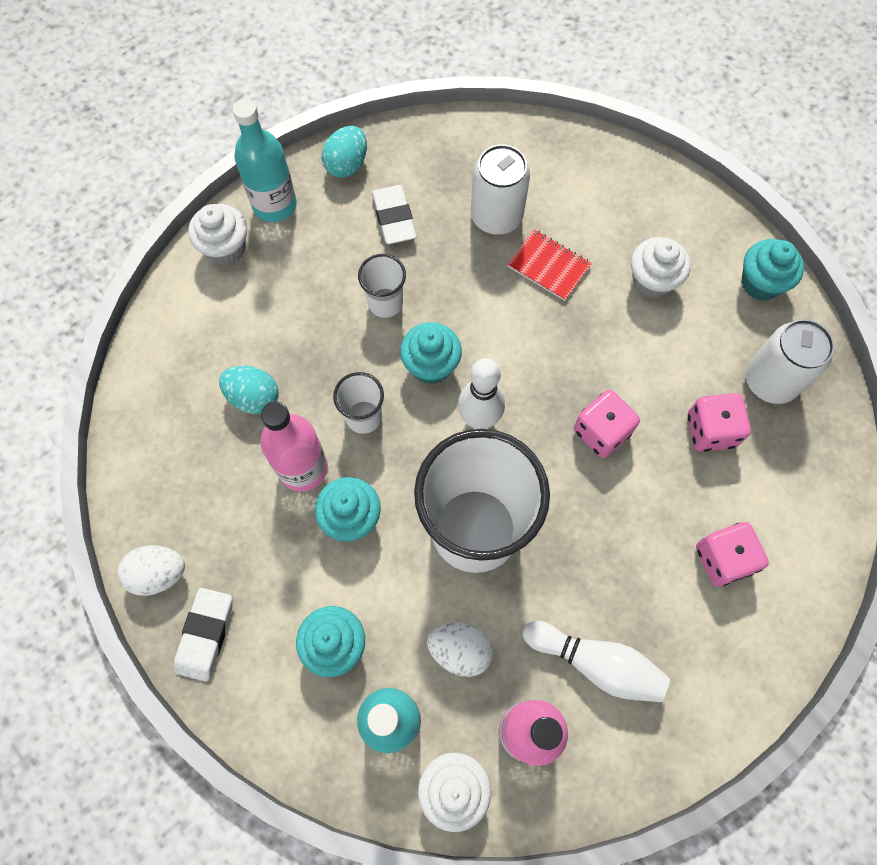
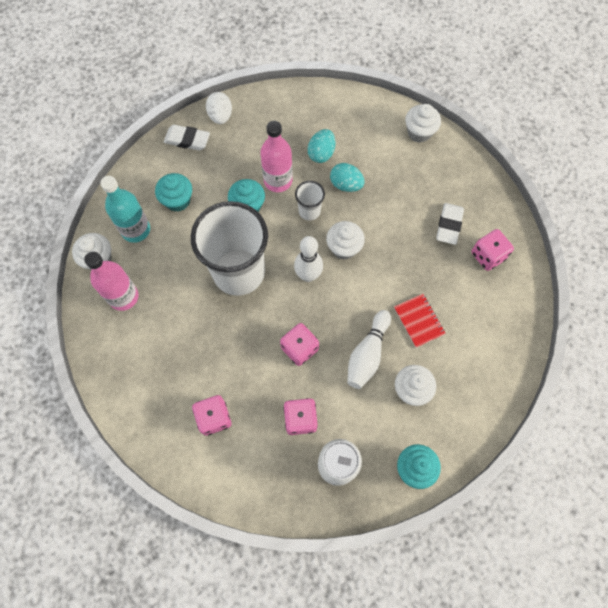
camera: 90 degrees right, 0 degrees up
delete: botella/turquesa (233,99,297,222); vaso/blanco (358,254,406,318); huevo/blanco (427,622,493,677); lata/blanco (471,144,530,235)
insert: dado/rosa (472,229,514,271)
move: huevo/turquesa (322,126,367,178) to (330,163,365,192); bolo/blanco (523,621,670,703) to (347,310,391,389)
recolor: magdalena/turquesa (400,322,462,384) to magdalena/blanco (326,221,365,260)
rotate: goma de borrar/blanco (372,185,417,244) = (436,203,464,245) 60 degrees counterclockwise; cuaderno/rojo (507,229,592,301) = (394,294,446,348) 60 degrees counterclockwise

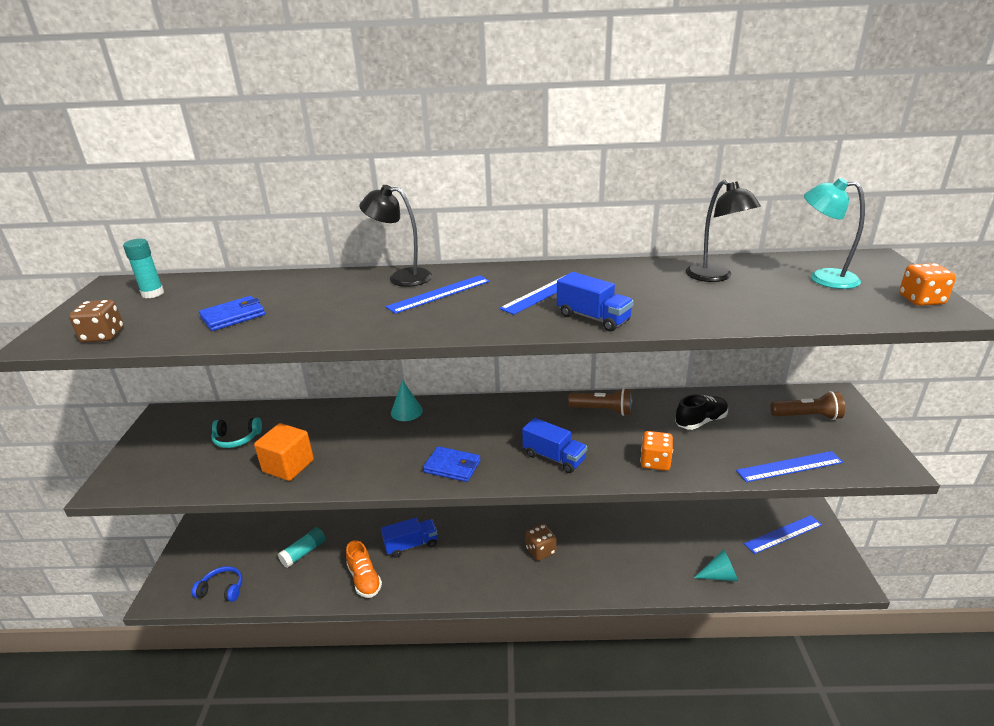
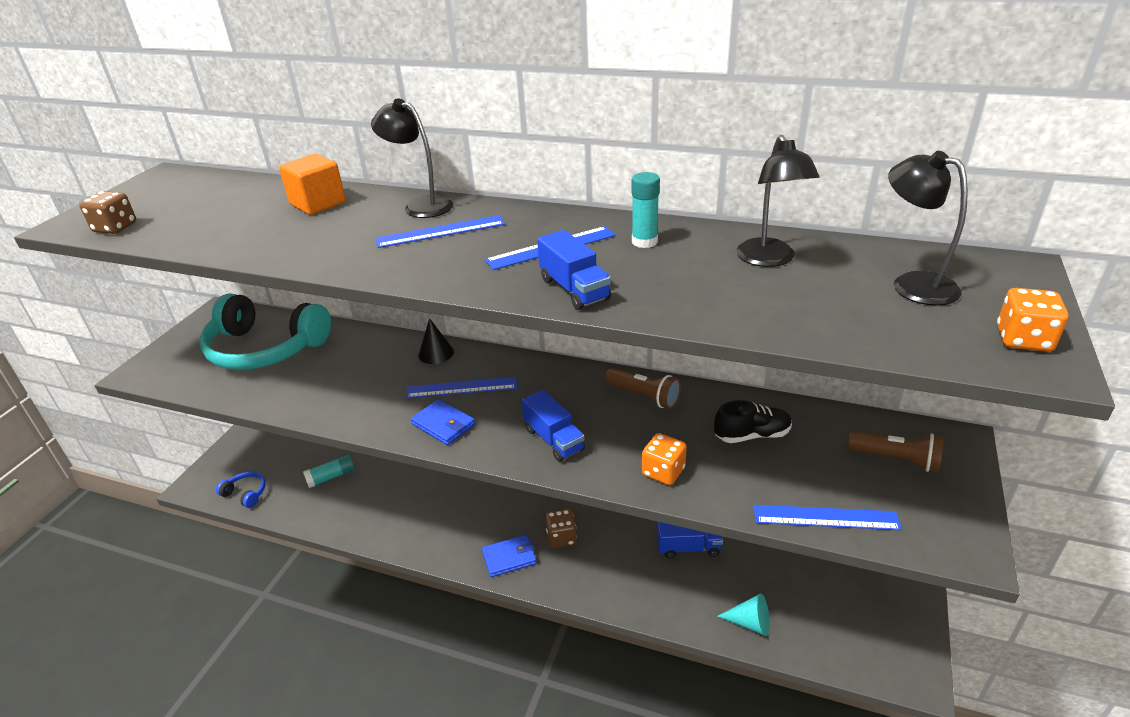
camera: 20 degrees right, 5 degrees up
delete: zapato/naranja (346,540,382,598)
move: barra de pegamento/turquesa (123,239,164,298) to (632,172,660,248); cartera/azul (199,296,265,331) to (482,535,537,577); cubo/naranja (254,423,314,481) to (279,154,346,215); camión/azul (381,518,438,558) to (657,522,723,559); regla/azul (744,515,822,554) to (406,377,517,398)
recolor: cono/turquesa (391,380,423,421) to cono/negro (418,318,454,364); lámpara/turquesa (804,178,865,289) to lámpara/negro (888,151,968,306)
resize: auriculares/turquesa (211,417,262,448) = (200,293,331,370) x2.42

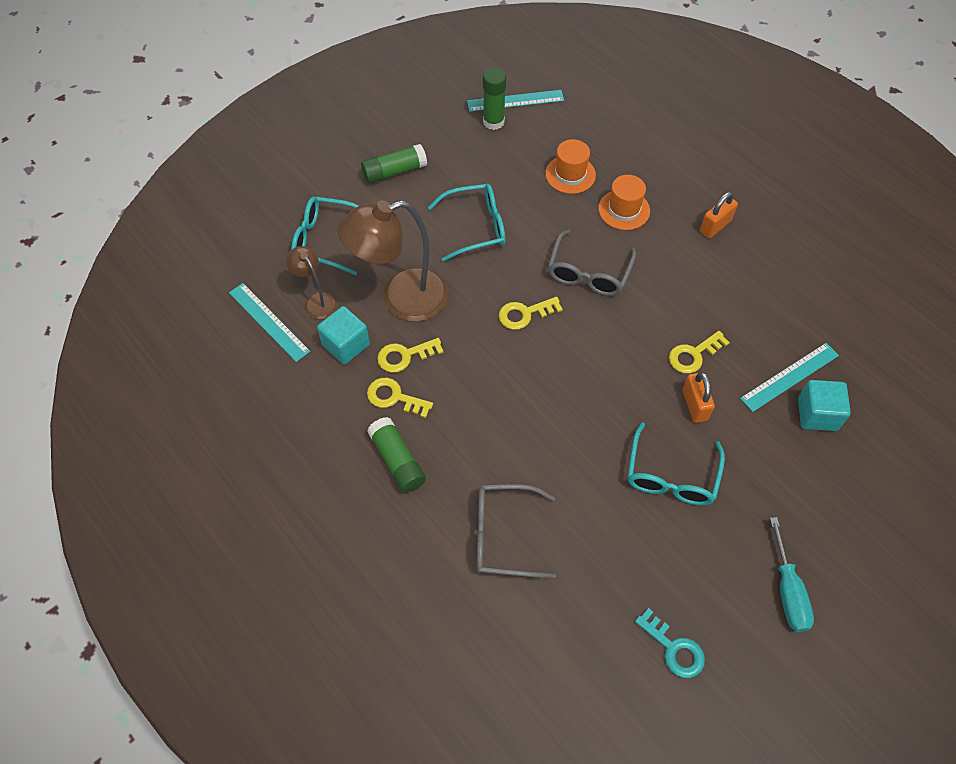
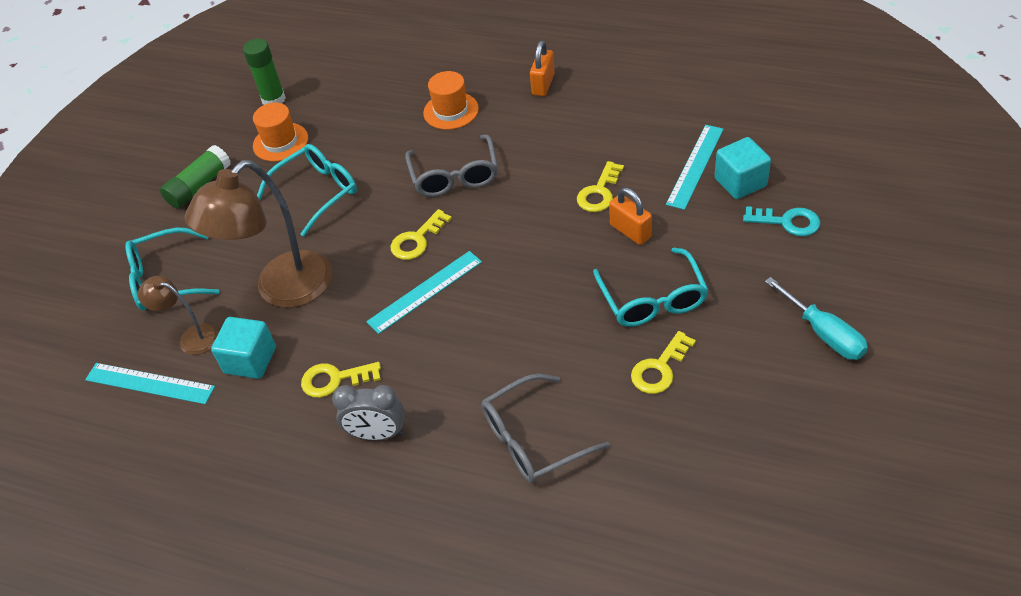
camera: 25 degrees left, 10 degrees down
move: llave/amarillo (377,338,444,373) to (631,331,696,394); regla/turquesa (467,90,564,112) to (366,251,482,334); sombrero/naranja (545,139,596,194) to (253,103,308,162); llave/turquesa (635,608,705,678) to (743,206,820,236)
replace: barra de pegamento/verde (367,417,426,493) to despertador/gris (332,385,404,440)

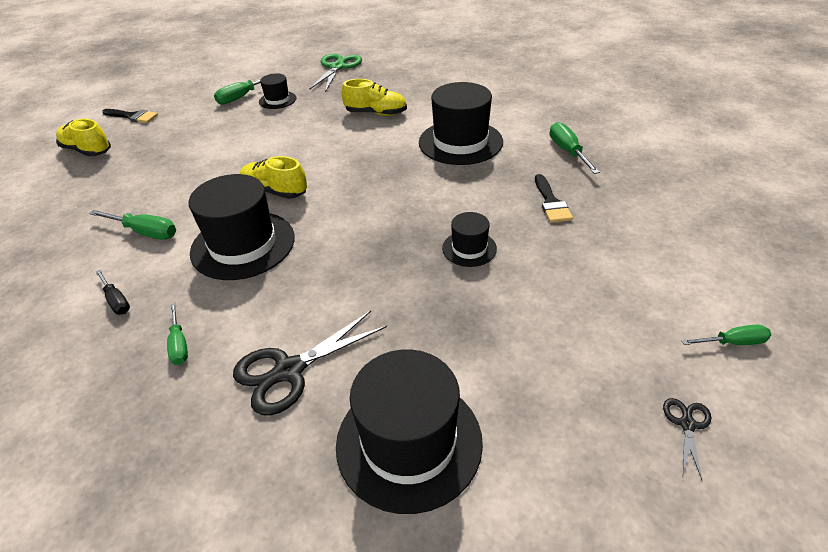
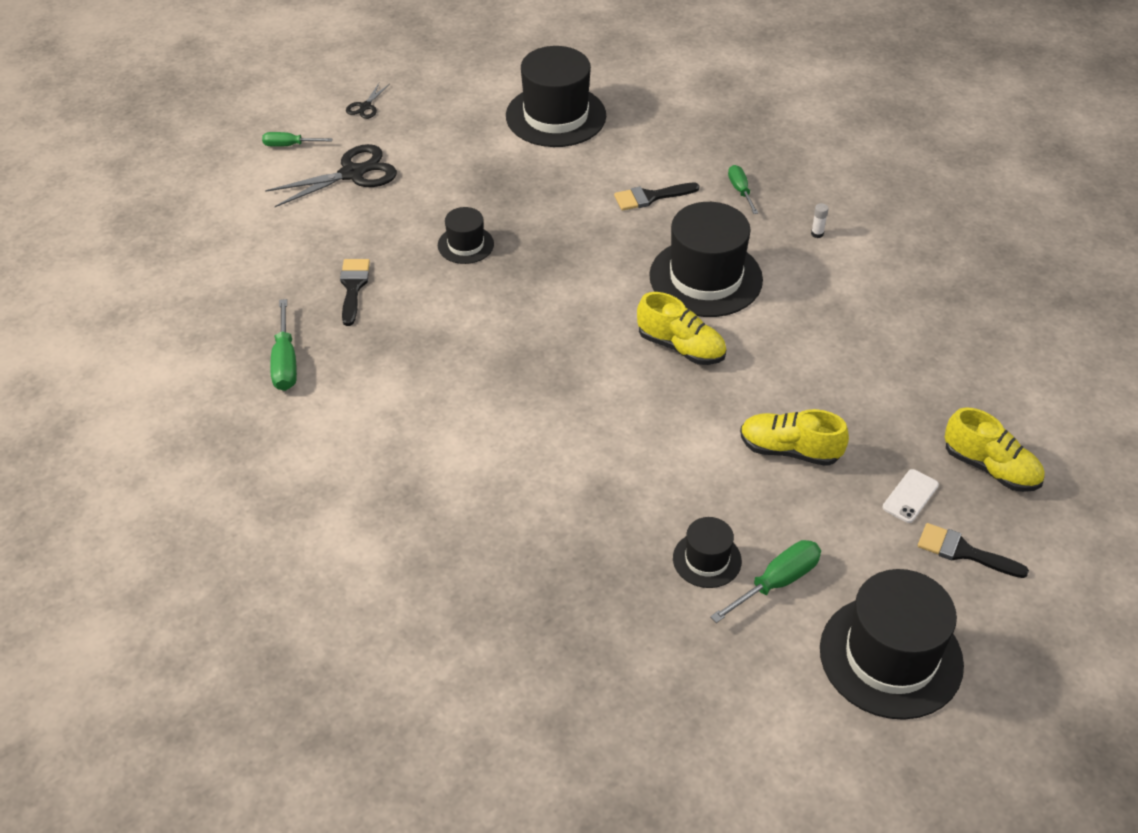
camera: 175 degrees left, 5 degrees up
delete: destornillador/verde (89,210,176,240); tijeras/verde (309,53,362,92)
insert: pincel/negro (614,183,699,210); móvil/blanco (883,469,939,523)
move: tijeras/negro (233,311,387,416) to (265,144,397,207); zapato/amarillo (342,79,407,116) to (740,409,849,466); sombrero/negro (419,82,503,165) to (820,569,964,720)
replace: destornillador/negro (96,270,130,315) to barra de pegamento/blanco (811,203,829,238)

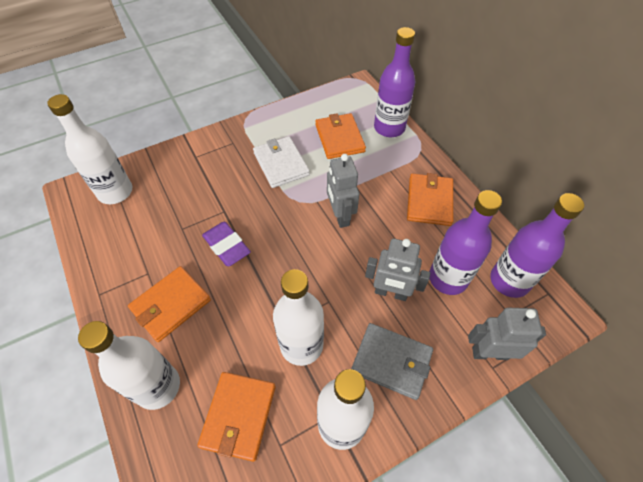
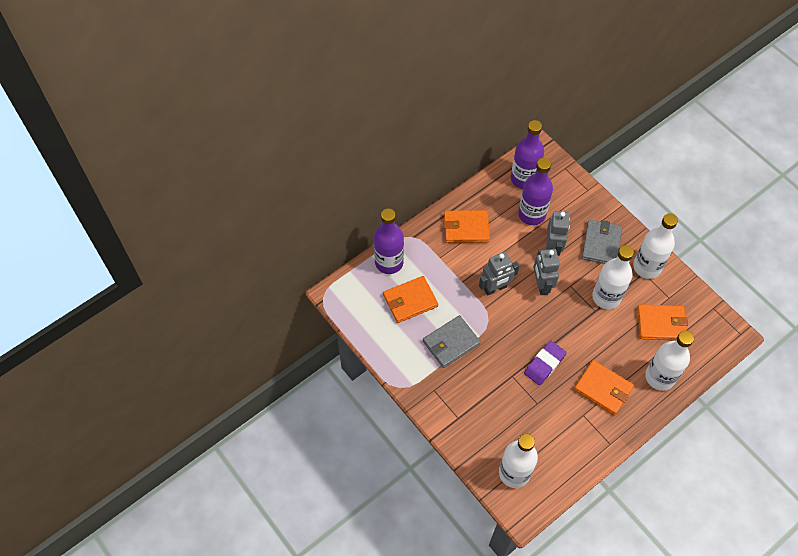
camera: 100 degrees left, 5 degrees up
move: robot/gris (468,308,546,360) to (533,249,560,295)
recolor: cartera/blanco (253,136,310,188) to cartera/gris (423,315,481,368)

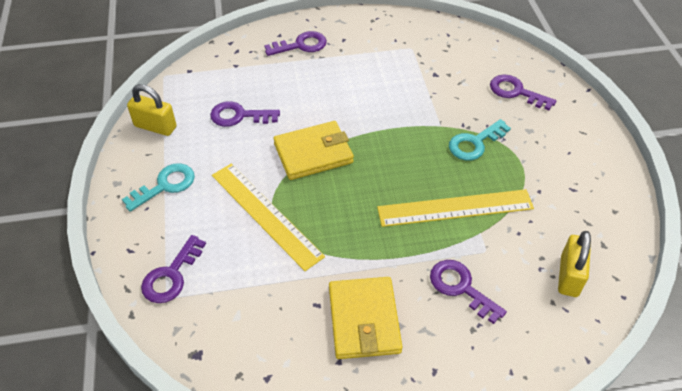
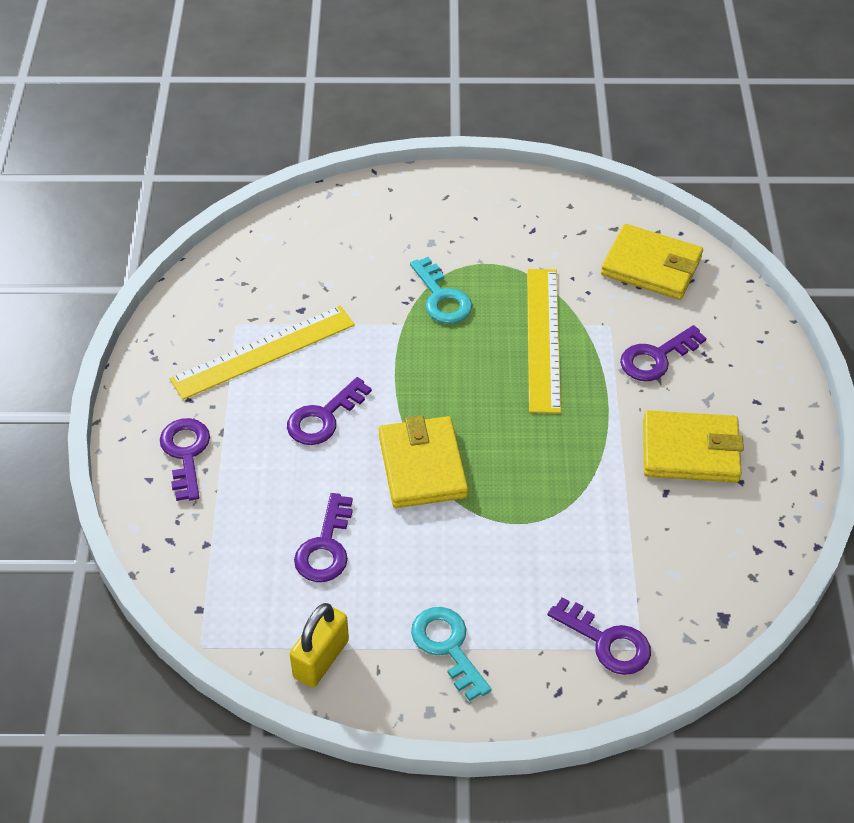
camera: 80 degrees left, 0 degrees up
move: regla/amarillo (212,164,325,271) to (169,305,355,400); llave/morado (490,74,556,111) to (287,377,372,445)
replace: candado/amarillo (558,231,591,297) to cartera/amarillo (601,224,703,300)

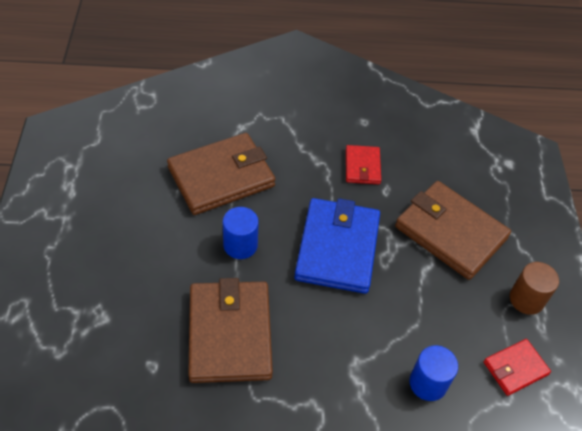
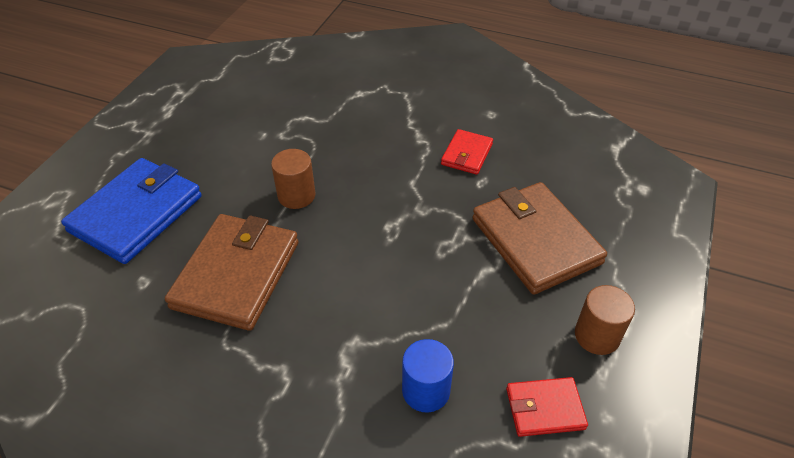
camera: 25 degrees right, 5 degrees down
delete: cartera/marrón (167,133,275,215)
move: cartera/azul (294,198,380,294) to (61,158,202,264)
recolor: cilindro/azul (223,207,259,259) to cilindro/marrón (271,149,315,209)

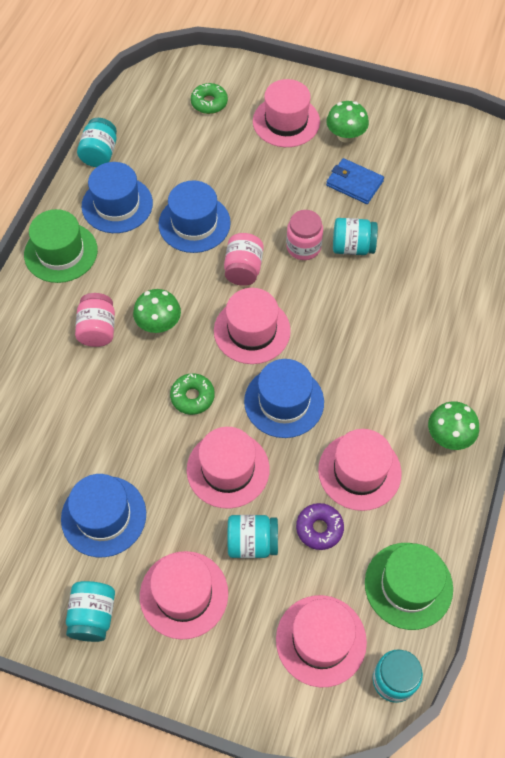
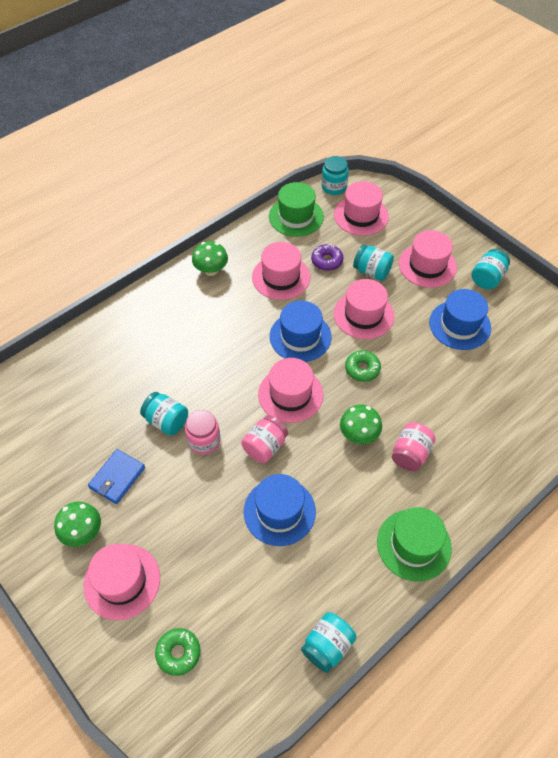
camera: 150 degrees left, 5 degrees down
delete: sombrero/azul (82,162,153,233)
rotate: cartera/azul (326,158,384,204) = (88,449,145,504) 60 degrees clockwise

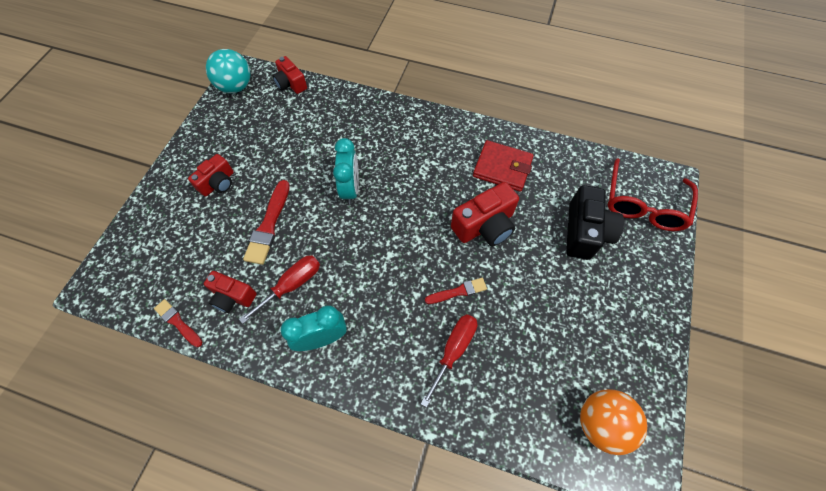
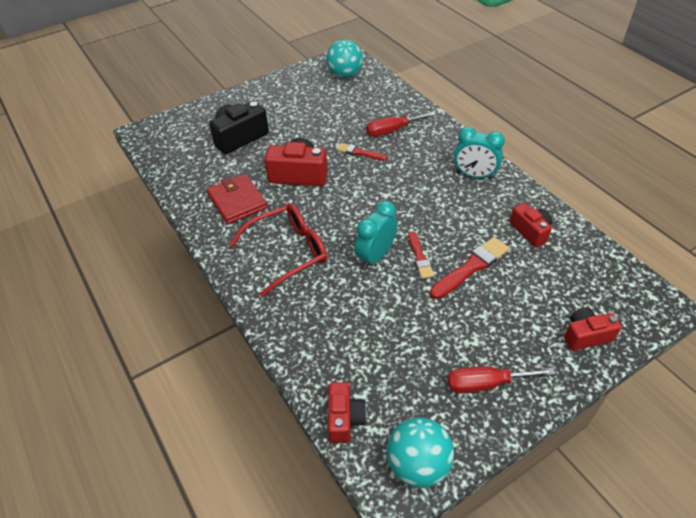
camera: 140 degrees left, 15 degrees down
move: pincel/rojo (154,299,202,347) to (408,232,434,279); cámara/rojo (188,154,234,197) to (564,307,622,351); destornillador/rojo (239,255,320,324) to (448,366,556,393); gafas/rojo (607,158,698,231) to (229,204,327,297)
recolor: pelota/naranja (580,389,647,455) to pelota/turquesa (326,39,363,78)

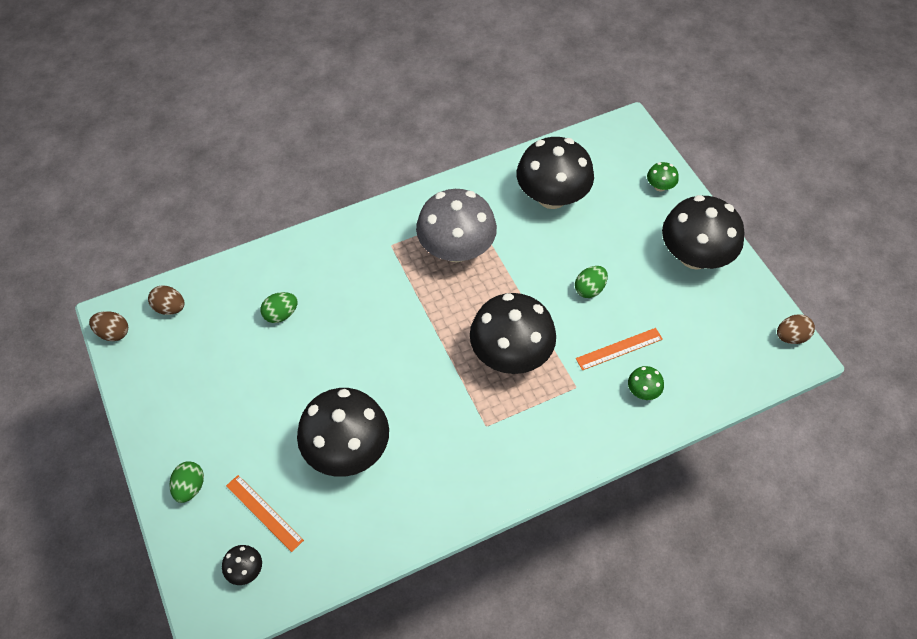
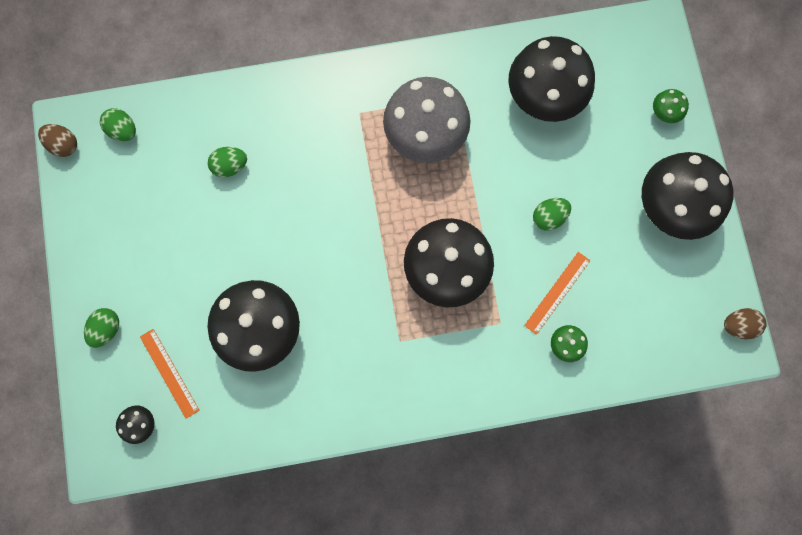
camera: 15 degrees right, 20 degrees up
recolor: huevo/marrón (148,285,185,315) to huevo/verde (100,108,136,141)
rotate: regla/naranja (576,328,663,370) = (524,252,591,335) 45 degrees counterclockwise

